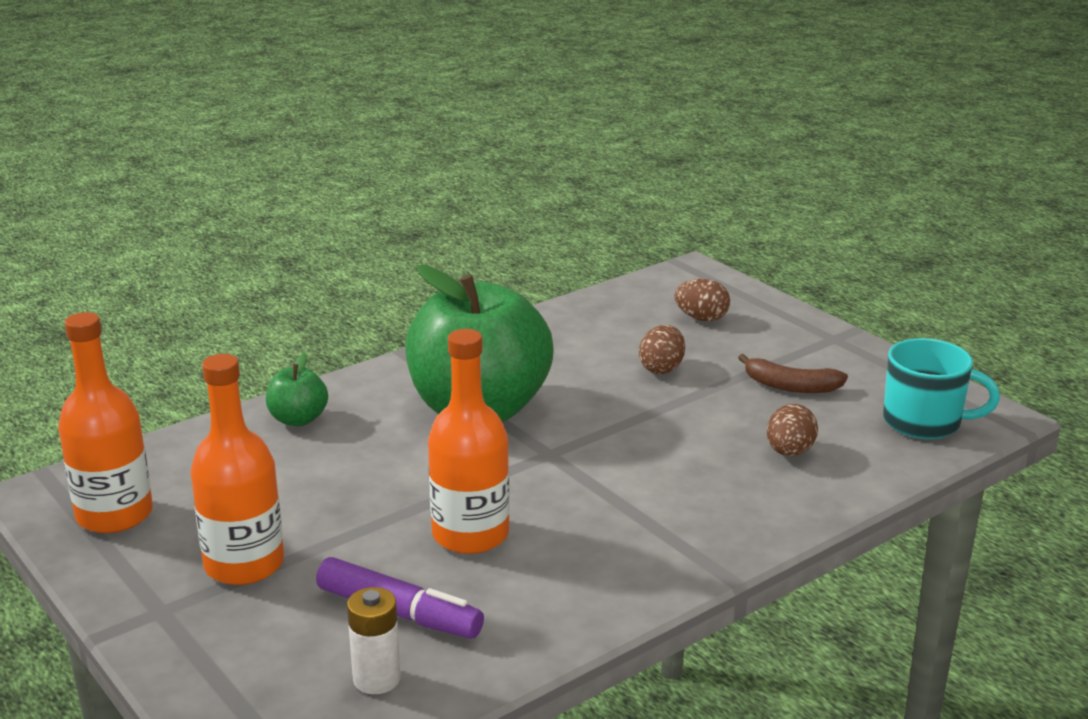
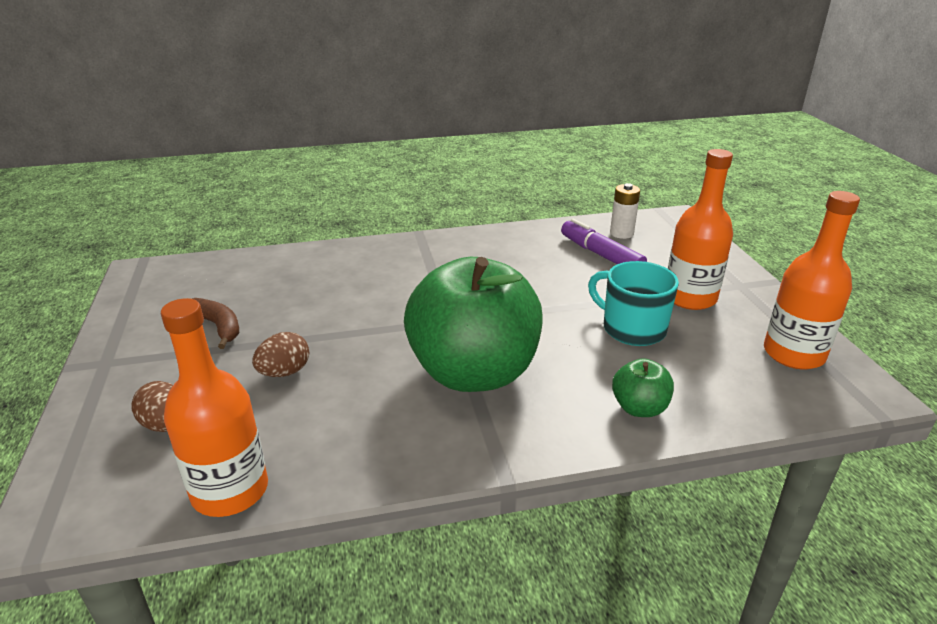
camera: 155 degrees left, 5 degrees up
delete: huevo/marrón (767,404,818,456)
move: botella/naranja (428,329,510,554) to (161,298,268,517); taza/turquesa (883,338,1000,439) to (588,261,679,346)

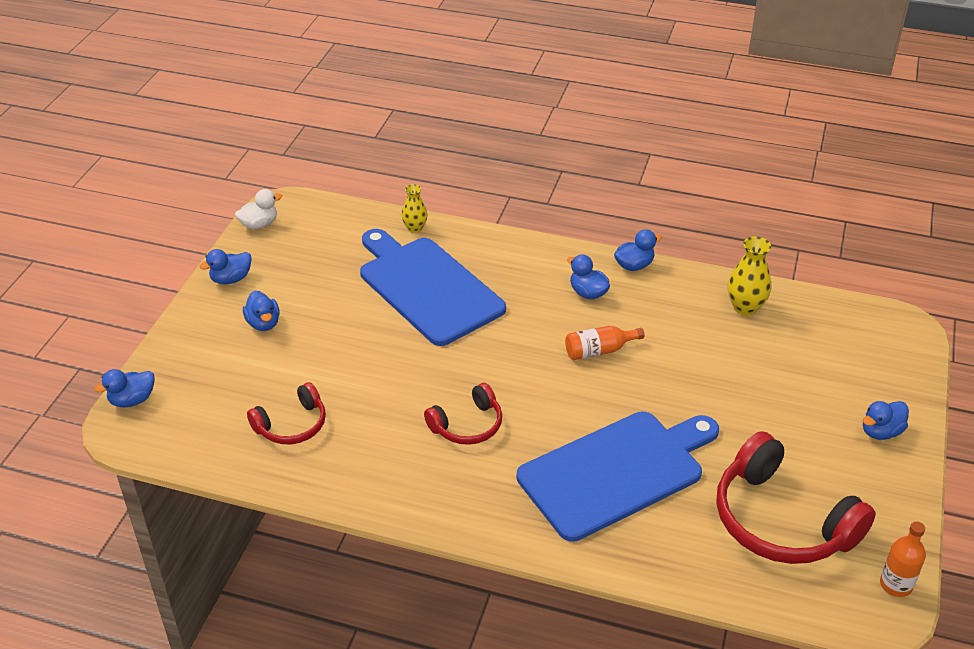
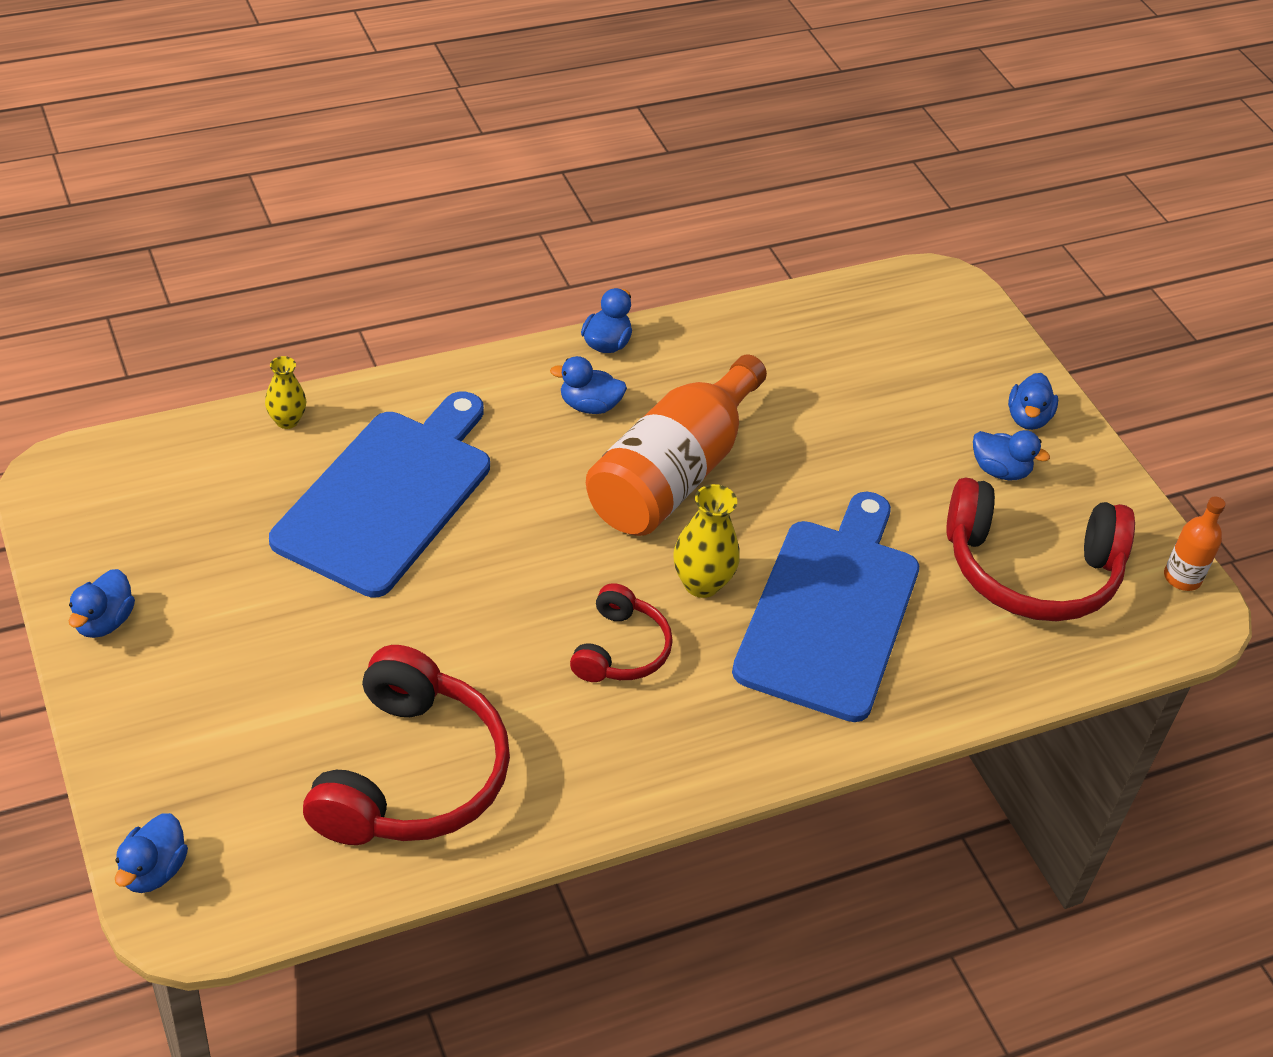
camera: 45 degrees left, 5 degrees up
delete: pato/blanco (235,189,282,229)
move: pato/azul (243,291,280,331) to (973,430,1050,480); florero/amarillo (728,237,771,315) to (673,484,740,598)
rotate: tabla de cortar/azul (360,229,506,346) = (269,391,490,597) 105 degrees clockwise
resize: auriculares/rojo (247,382,326,444) = (303,645,510,845) x1.82; botella/naranja (565,326,644,360) = (586,355,767,536) x2.24

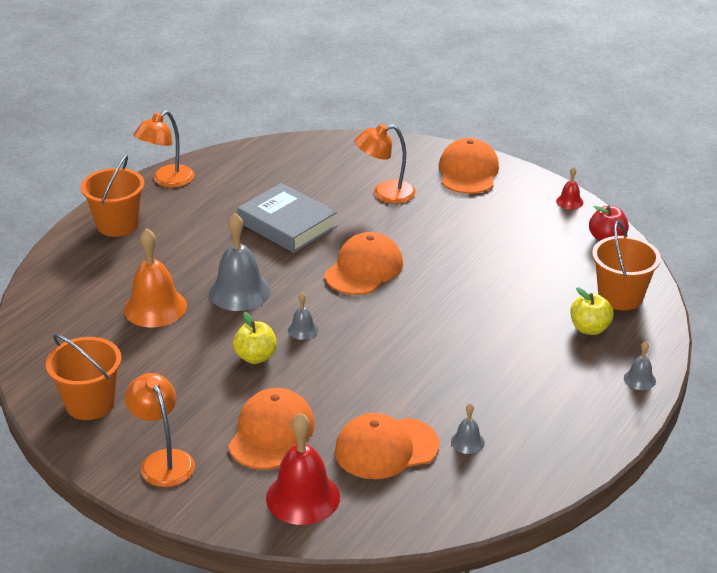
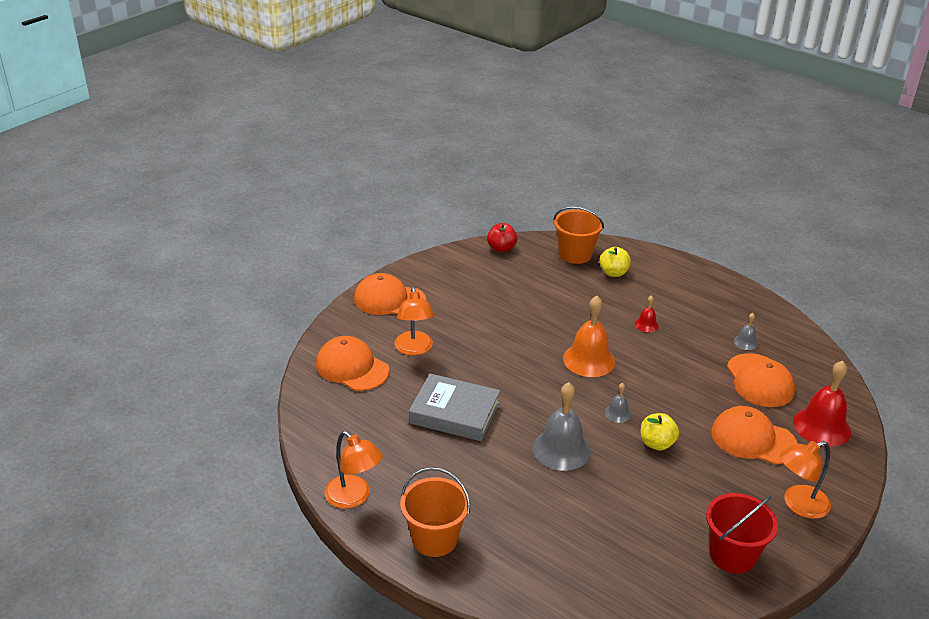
camera: 85 degrees left, 0 degrees up
delete: campana/gris (624,342,656,390)
move: campana/naranja (124,228,187,328) to (563,296,615,377); gorra/naranja (325,232,403,295) to (316,336,389,391); campana/rojo (556,167,583,209) to (635,295,659,332)
recolor: balde/naranja (46,334,121,420) to balde/rojo (706,493,778,574)
rotate: libro/gris (237,183,337,253) = (409,374,500,441) 60 degrees clockwise

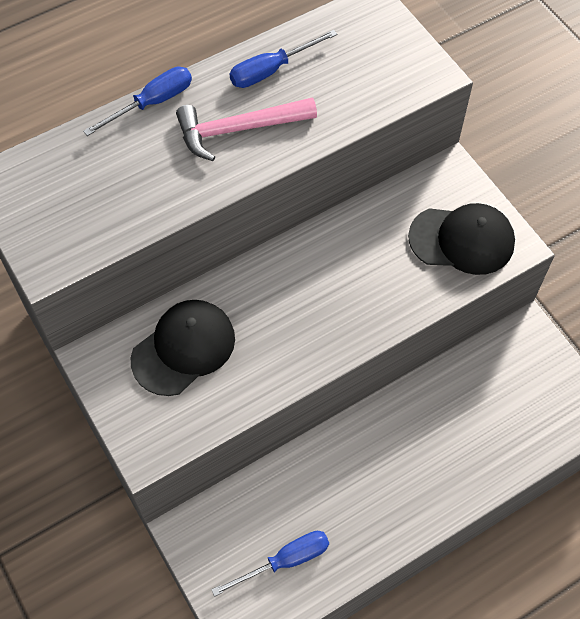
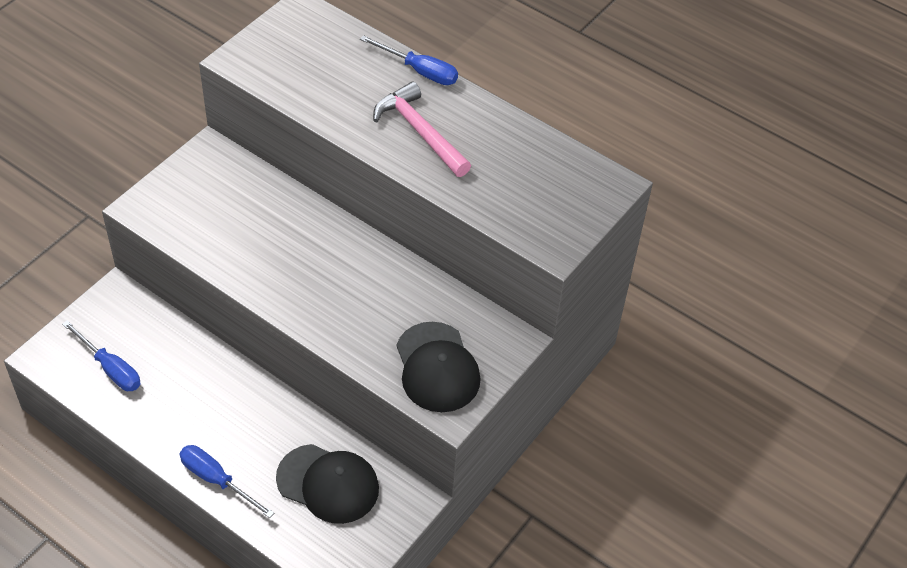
camera: 65 degrees right, 10 degrees down
move: gorra/negro (131,300,235,396) to (276,444,379,524); destornillador/azul (230,30,337,88) to (179,445,274,518)

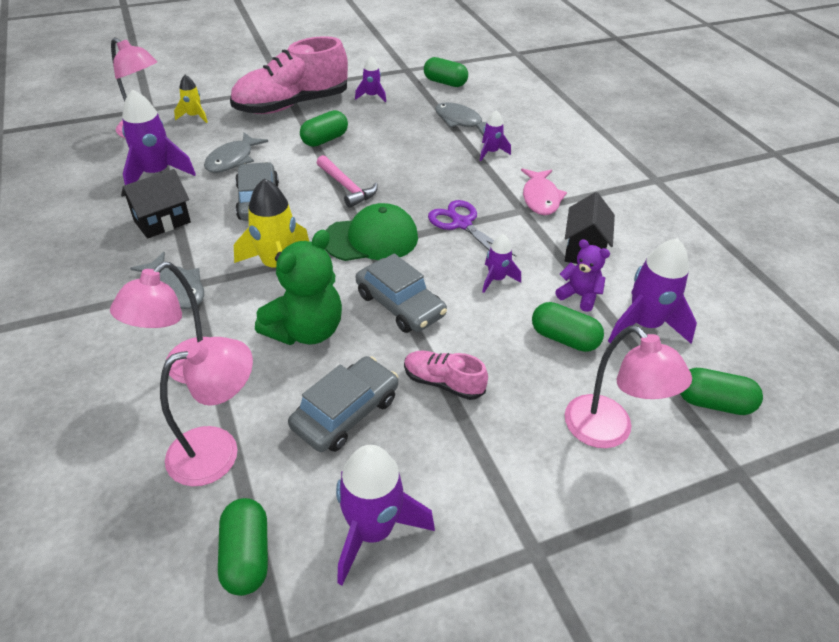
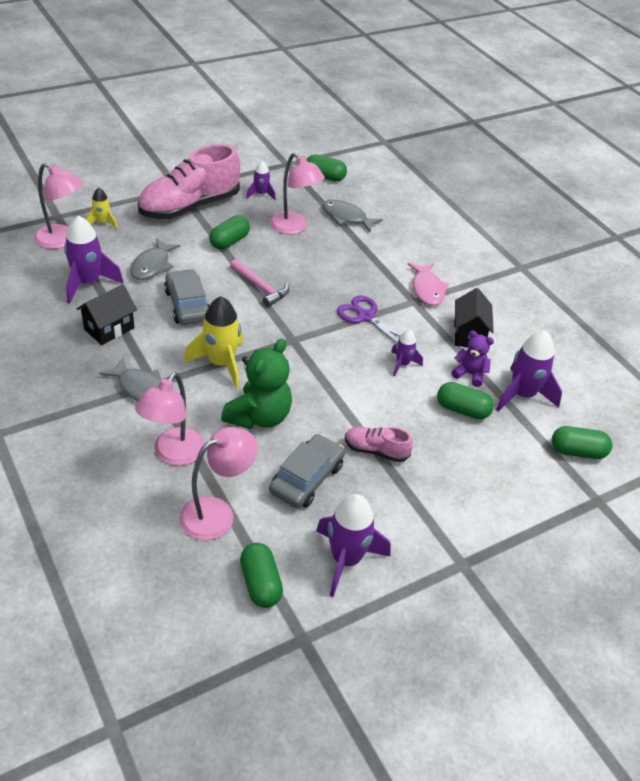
camera: 10 degrees left, 0 degrees up
delete: gorra/verde (325,203,418,261); coche/gris (356,253,447,333); cohete/morado (480,110,511,161)
move: lámpara/rosa (565,326,692,448) to (270,153,325,234)

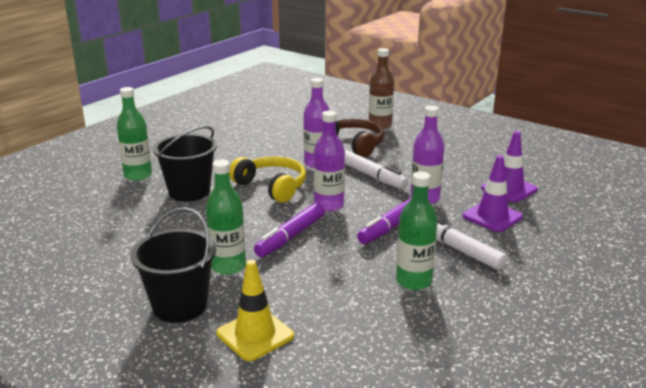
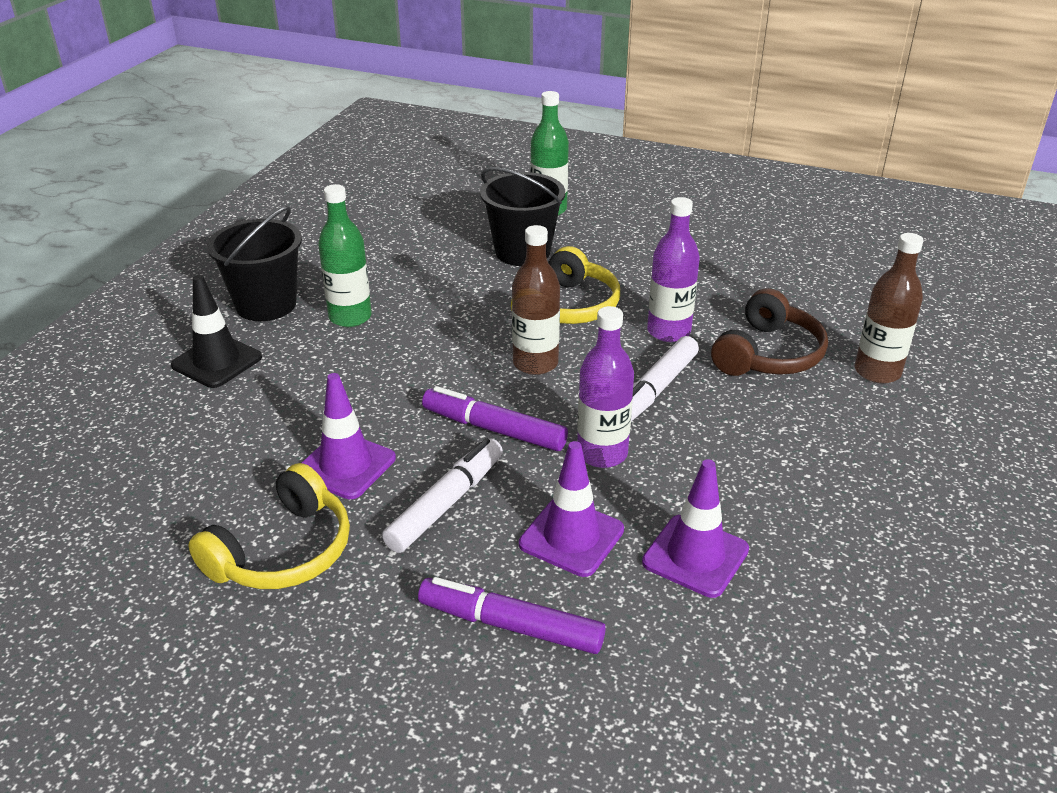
camera: 75 degrees right, 10 degrees up
insert: auriculares/amarillo (188,463,350,589)
move: rotulador/morado (254,202,325,257) to (418,577,606,654)
replace: botella/verde (396,172,438,290) to cono de tráfico/morado (302,373,396,499)
recolor: cono de tráfico/amarillo (216,260,294,361) to cono de tráfico/negro (171,275,262,388); botella/morado (314,111,345,211) to botella/marrón (512,225,560,375)

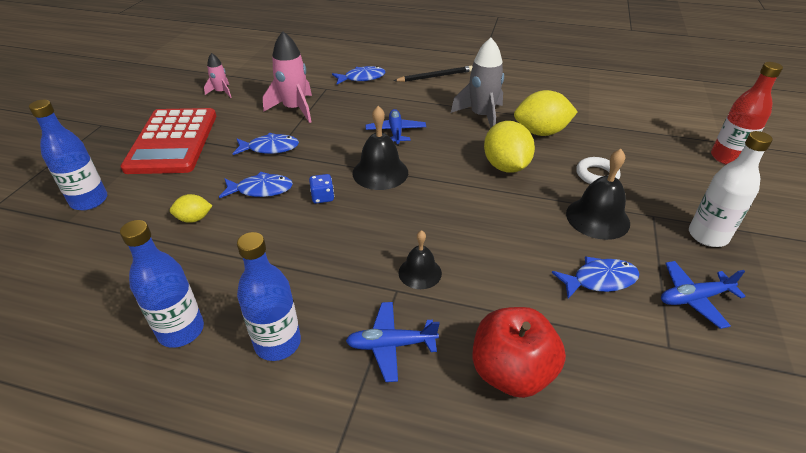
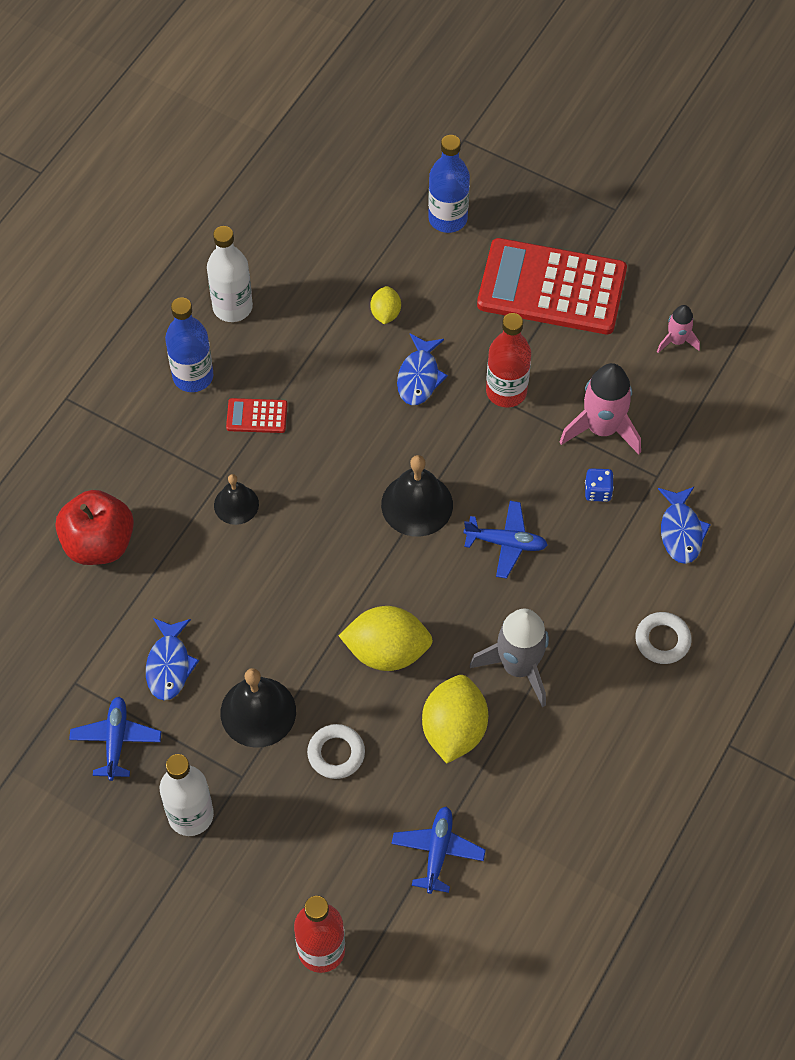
camera: 105 degrees right, 20 degrees up
insert: calculadora/rojo (226,398,288,433)
move: dado/azul (309,174,334,204) to (585,468,614,502); avión/azul (346,302,440,382) to (391,806,486,894)
replace: pez/azul (233,133,299,155) to botella/rojo (486,313,531,407); lápiz/negro (394,66,473,82) to anillo/blanco (635,612,691,664)
recolor: botella/azul (120,220,204,348) to botella/blanco (207,226,253,322)

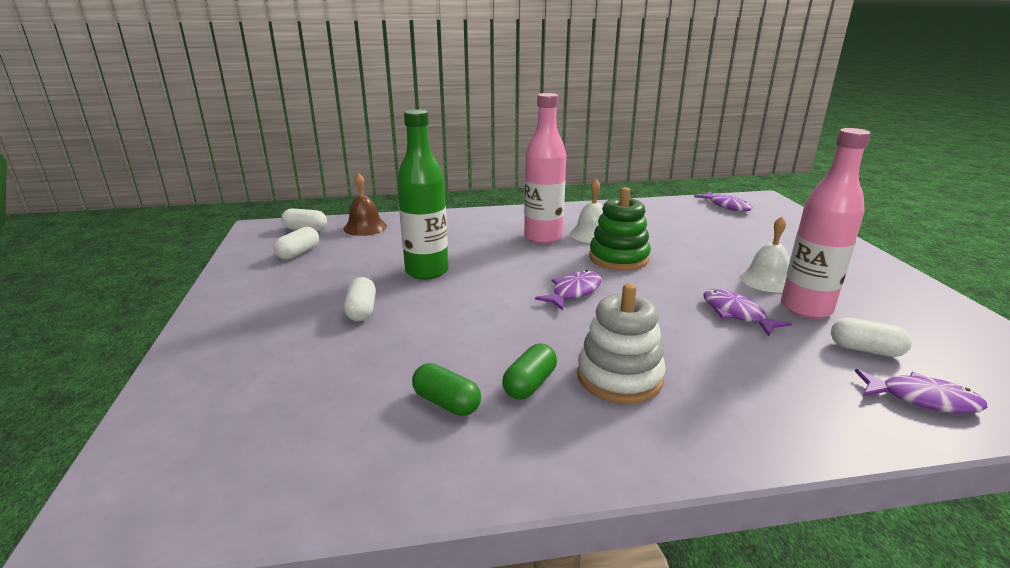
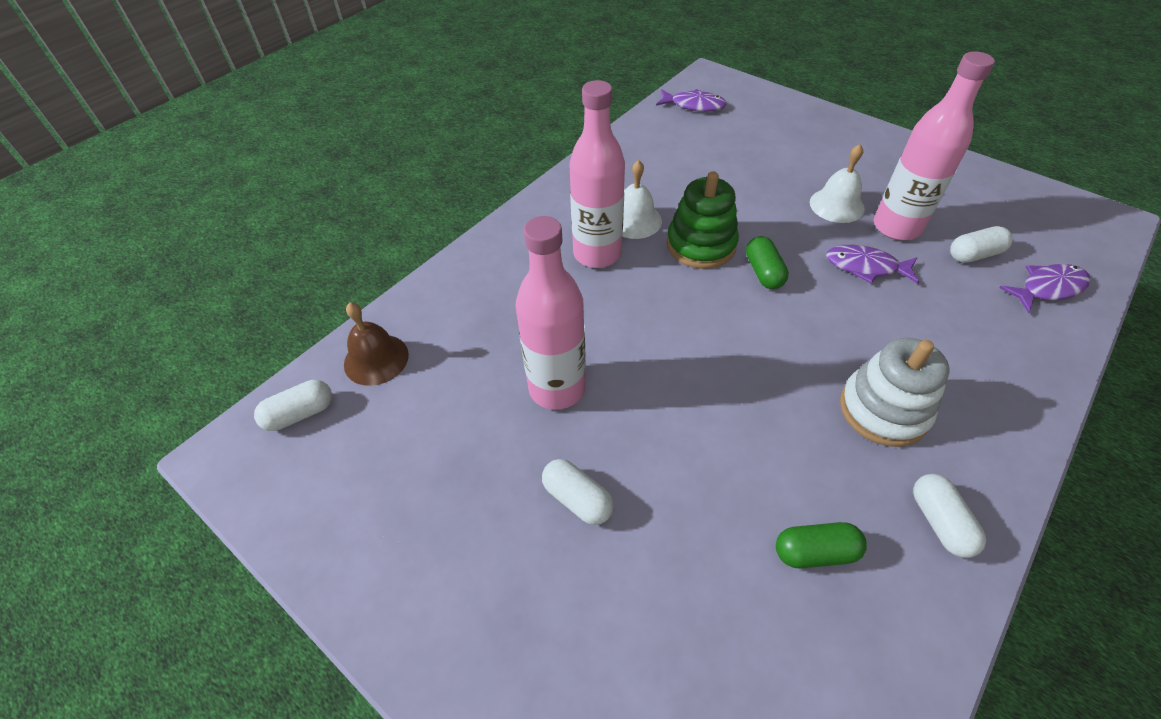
camera: 40 degrees left, 25 degrees up
delete: pez/morado (535,270,602,310)
move: cápsula/blanco (274,227,319,260) to (913,474,986,558); cápsula/verde (502,343,557,400) to (746,236,789,289)
recolor: botella/verde (397,109,448,280) to botella/rosa (516,216,586,410)

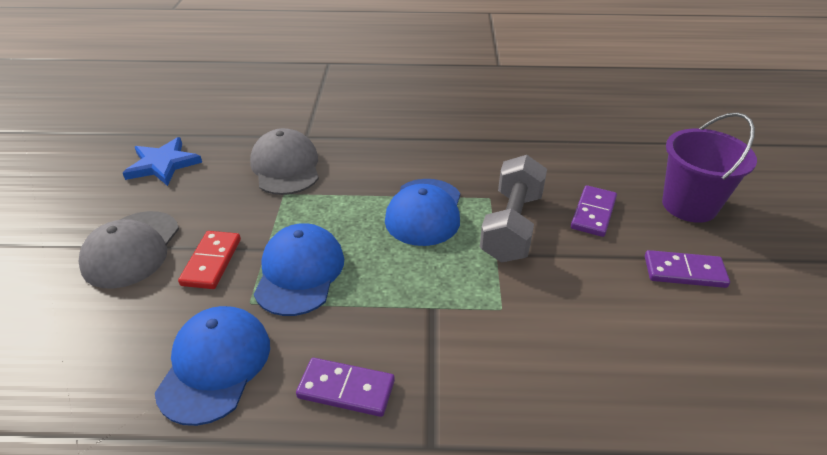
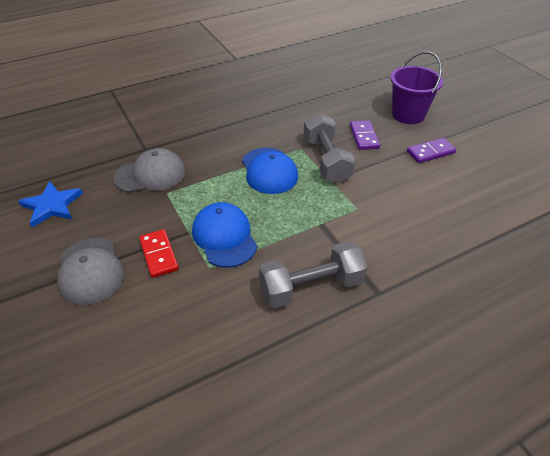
camera: 30 degrees left, 5 degrees up
delete: gorra/azul (155,306,270,426)
replace: ficha de dominó/morado (296,358,395,417) to mancuerna/gris (259,241,367,308)
rotate: gorra/gris (250,128,319,195) = (113,148,185,193) 120 degrees clockwise

